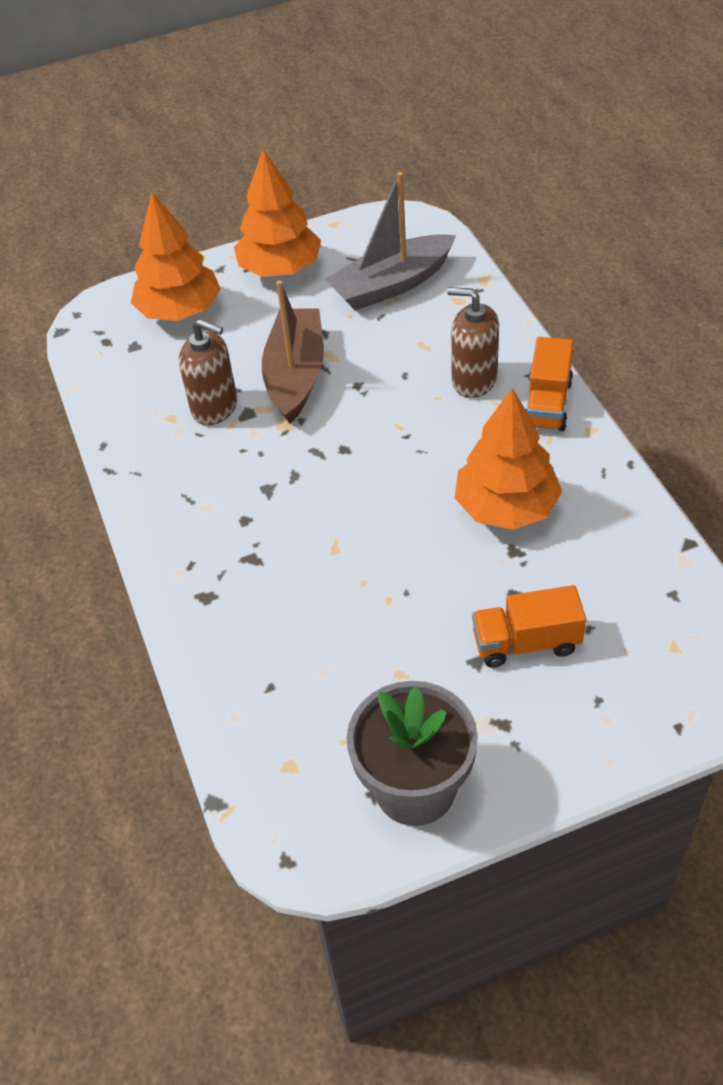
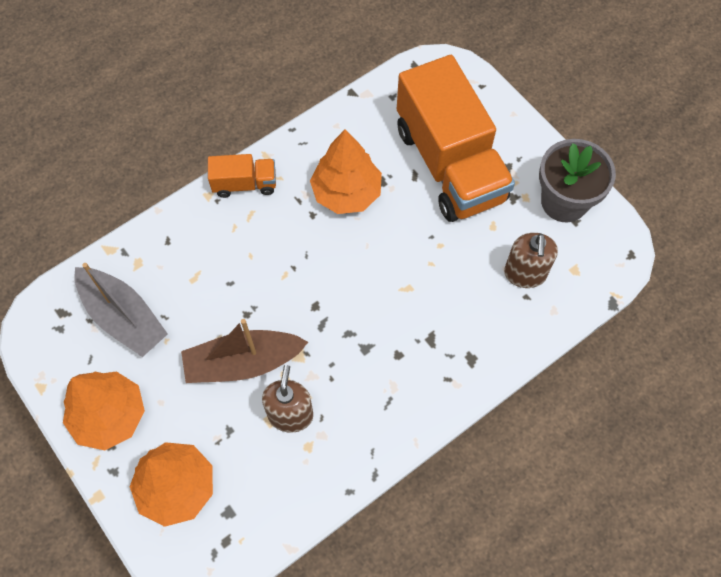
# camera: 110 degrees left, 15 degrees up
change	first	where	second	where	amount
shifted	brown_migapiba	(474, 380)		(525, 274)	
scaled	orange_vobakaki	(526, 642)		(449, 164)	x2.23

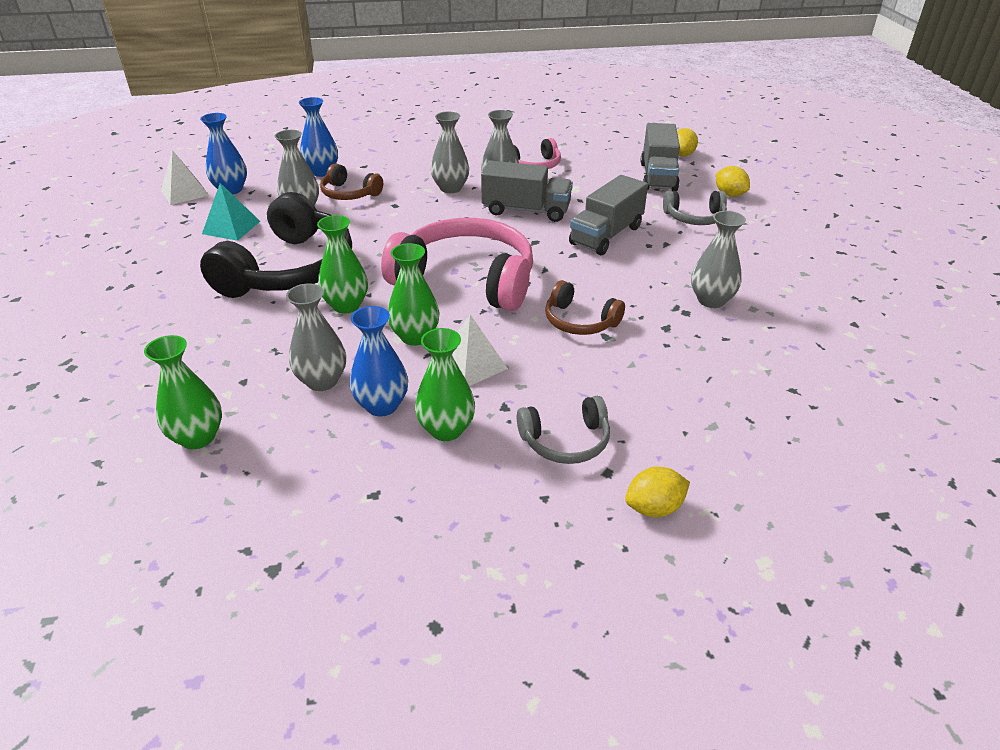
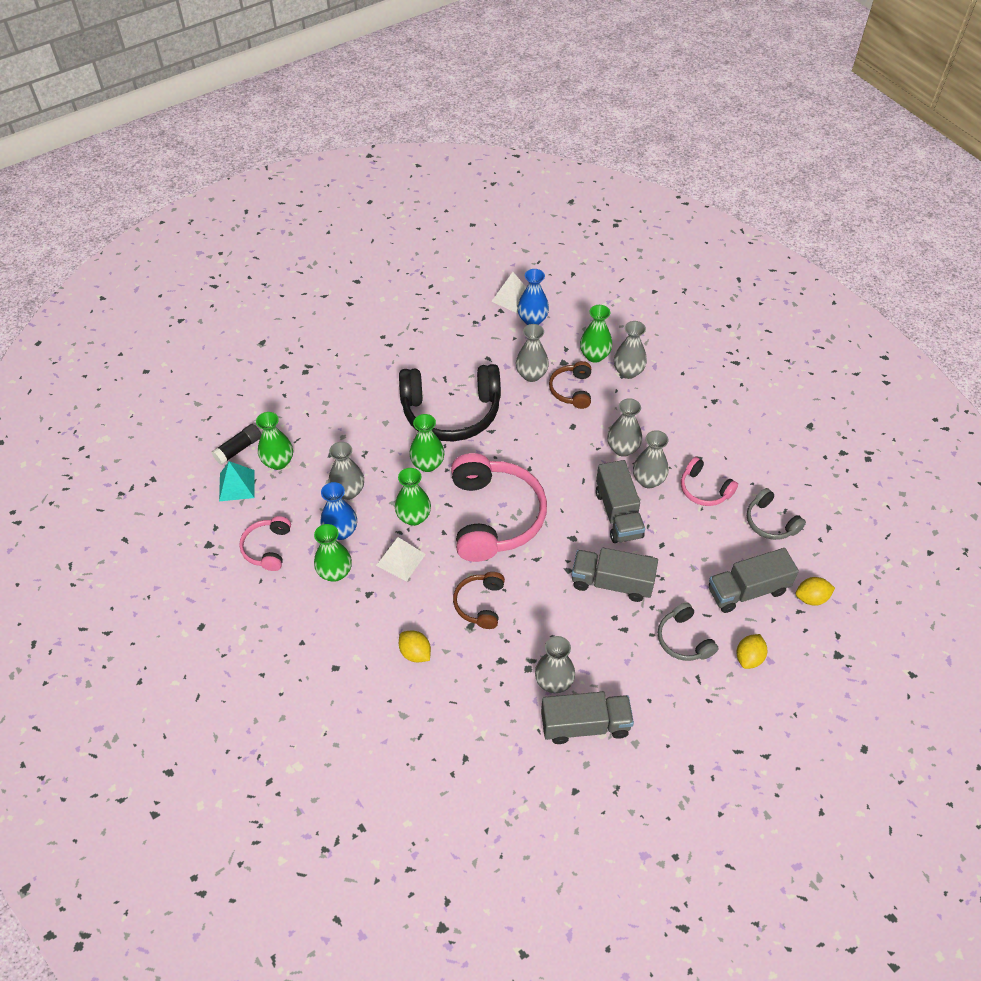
# camera: 65 degrees right, 15 degrees up
change	first	where	second	where	amount
new			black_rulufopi	(239, 449)	
new			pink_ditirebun	(267, 548)	
new			grey_vobakaki	(585, 725)	
new			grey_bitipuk	(628, 372)	
shifted	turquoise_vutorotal	(231, 227)		(237, 485)	
shifted	grey_ditirebun	(565, 441)		(770, 522)	
shifted	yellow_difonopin	(654, 508)		(415, 653)	
repainted	blue_bitipuk	(322, 172)	green_bitipuk	(594, 355)	

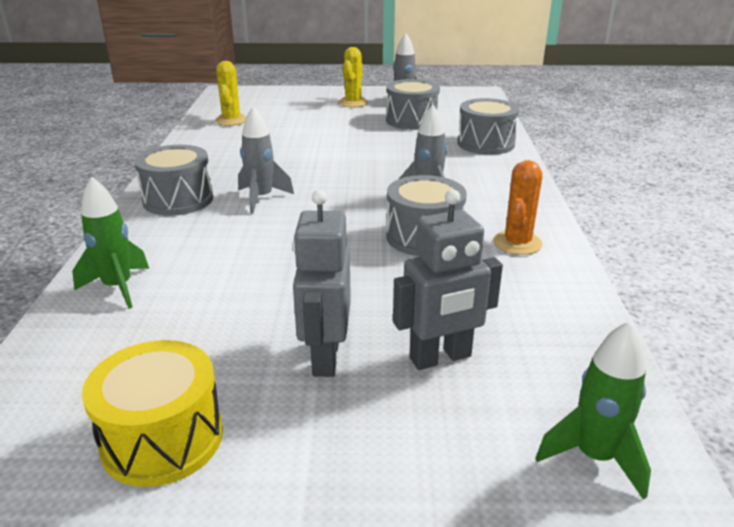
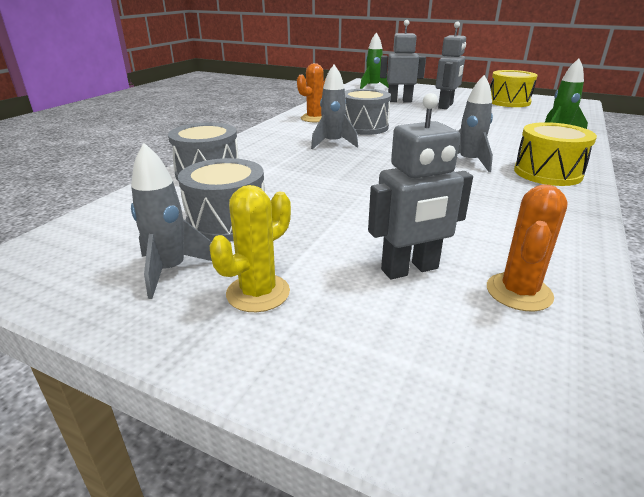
# camera: 155 degrees left, 0 degrees up
change	first	where	second	where	amount
new			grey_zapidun	(410, 269)	
repainted	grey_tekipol	(178, 200)	yellow_tekipol	(547, 173)	
repainted	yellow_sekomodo	(231, 120)	orange_sekomodo	(519, 292)	

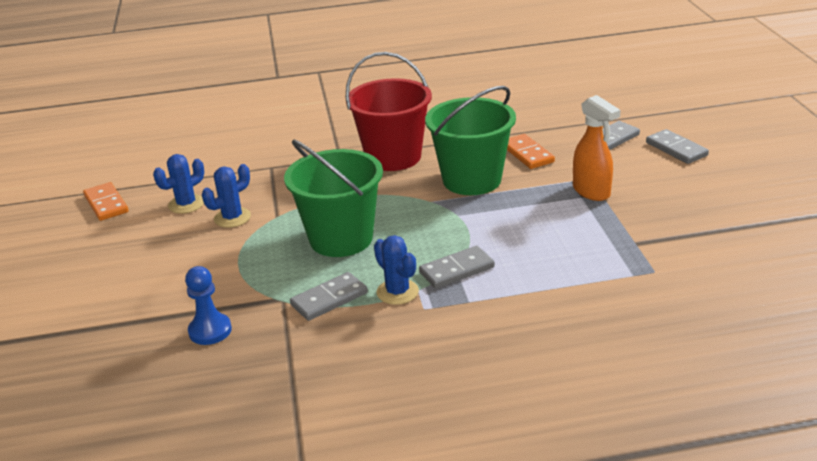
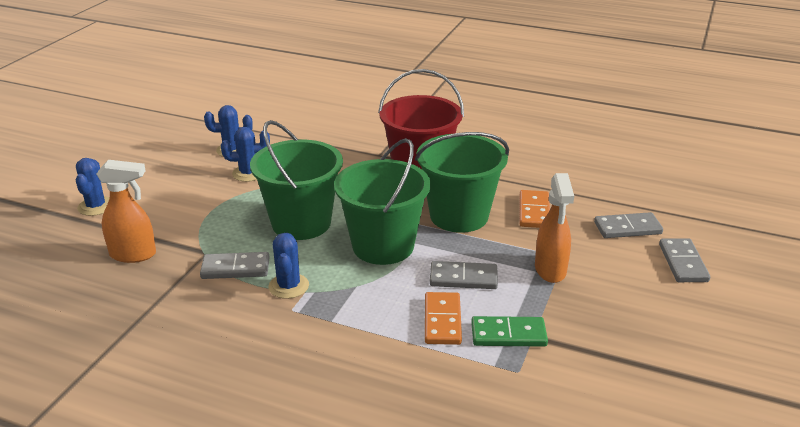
# camera: 30 degrees right, 0 degrees up
change	first	where	second	where	amount
new			blue_sekomodo	(96, 206)	
new			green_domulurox	(383, 246)	
new			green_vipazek	(508, 335)	
shifted	orange_vipazek	(106, 204)		(442, 321)	
shifted	grey_vipazek	(457, 270)		(463, 278)	
swapped	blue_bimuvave	(210, 331)	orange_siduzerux	(134, 254)	

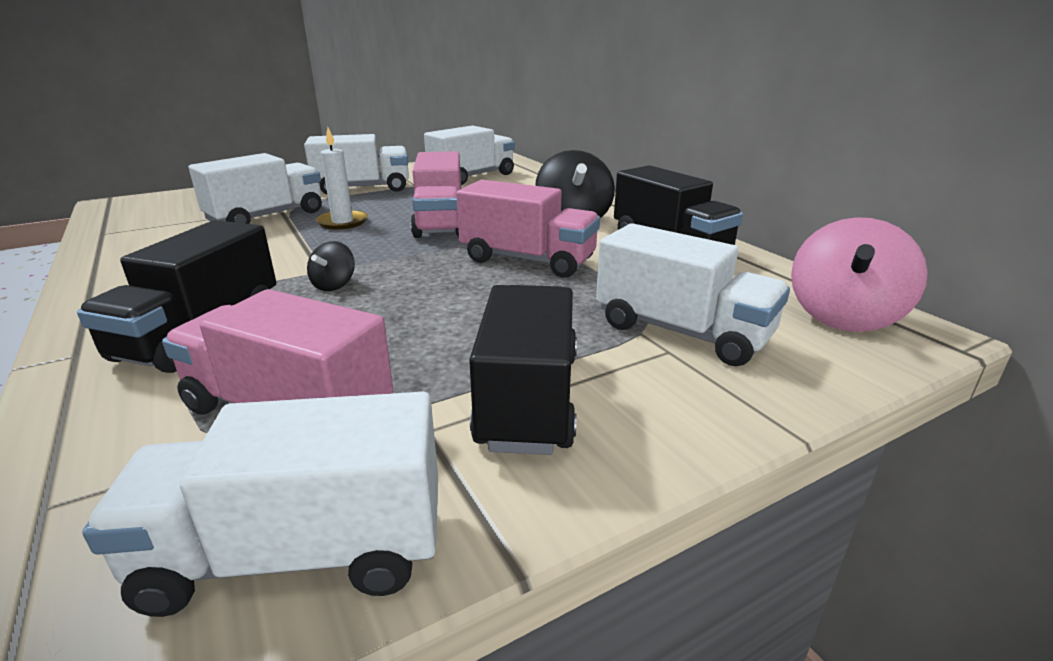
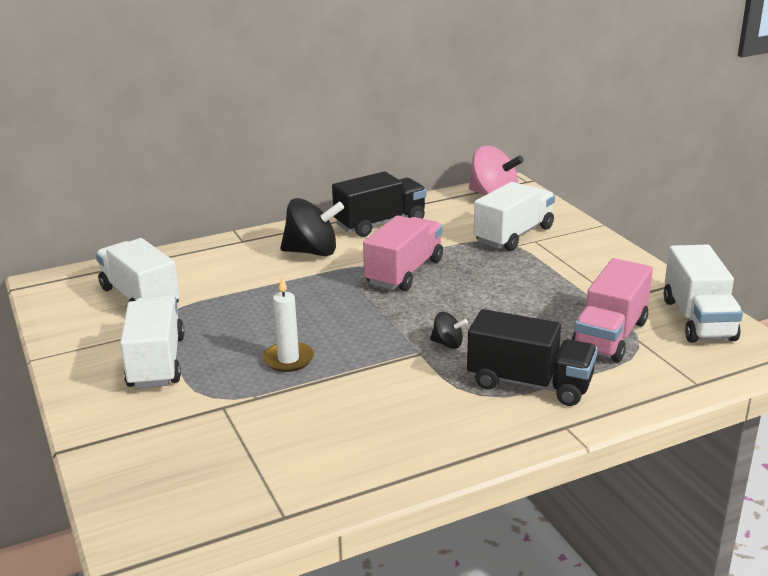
# camera: 85 degrees left, 0 degrees up
change	first	where	second	where	amount
gone	white_vobakaki	(267, 217)			
gone	pink_vobakaki	(440, 223)			
gone	black_vobakaki	(529, 399)			

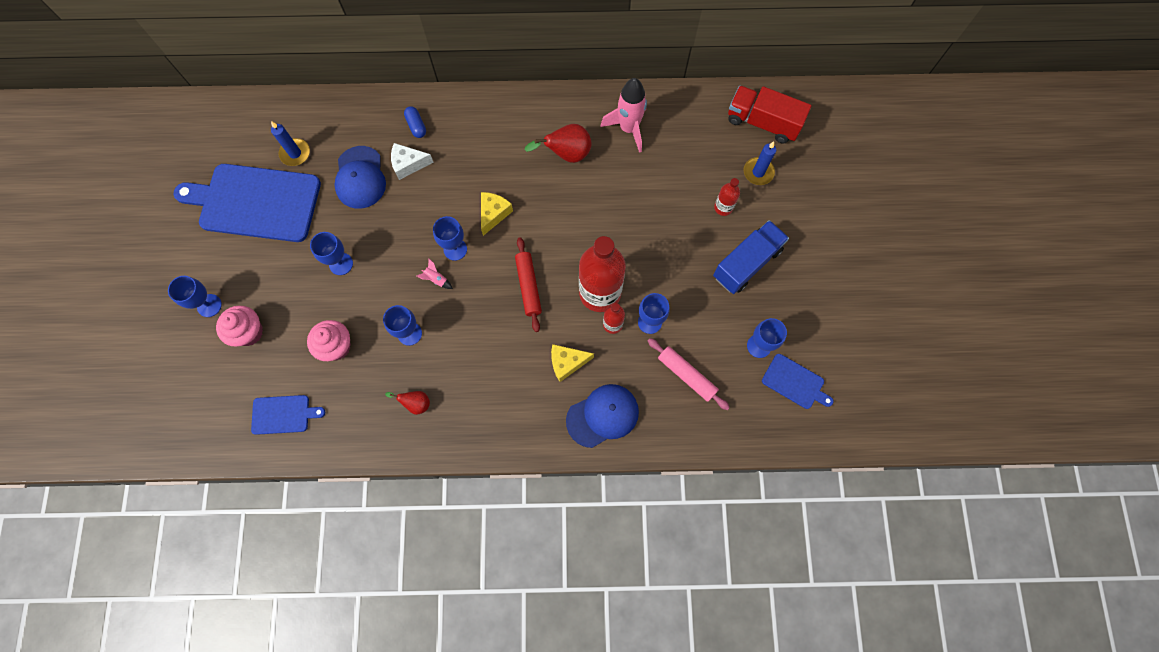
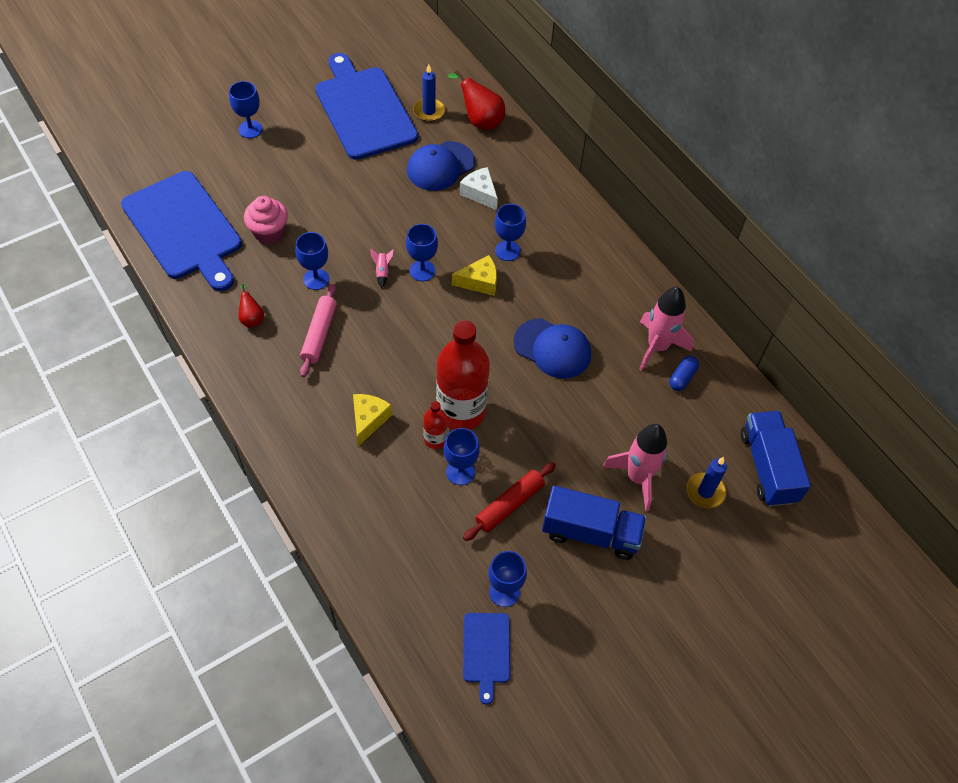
# camera: 55 degrees right, 15 degrees down
change	first	where	second	where	amount
gone	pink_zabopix	(249, 332)			
shifted	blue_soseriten	(341, 264)		(507, 251)	
shifted	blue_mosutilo	(416, 126)		(682, 377)	
shifted	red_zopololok	(528, 286)		(510, 505)	
shifted	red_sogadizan	(567, 154)		(480, 121)	
shifted	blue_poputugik	(602, 416)		(552, 348)	
shifted	pink_zopololok	(686, 375)		(319, 334)	
swapped	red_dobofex	(723, 207)	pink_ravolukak	(637, 477)	
repainted	red_vobakaki	(762, 122)	blue_vobakaki	(768, 467)	
rotated	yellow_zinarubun	(567, 363)		(368, 420)	60 degrees clockwise
scaled	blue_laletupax	(283, 414)		(184, 229)	x2.14

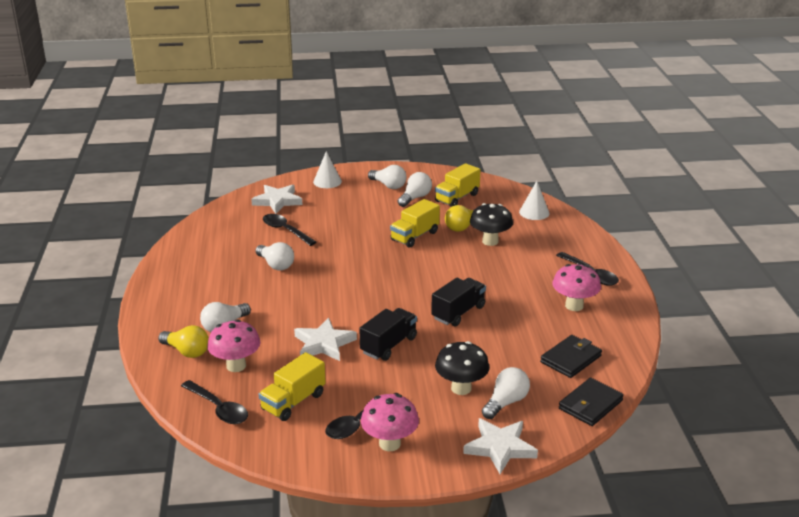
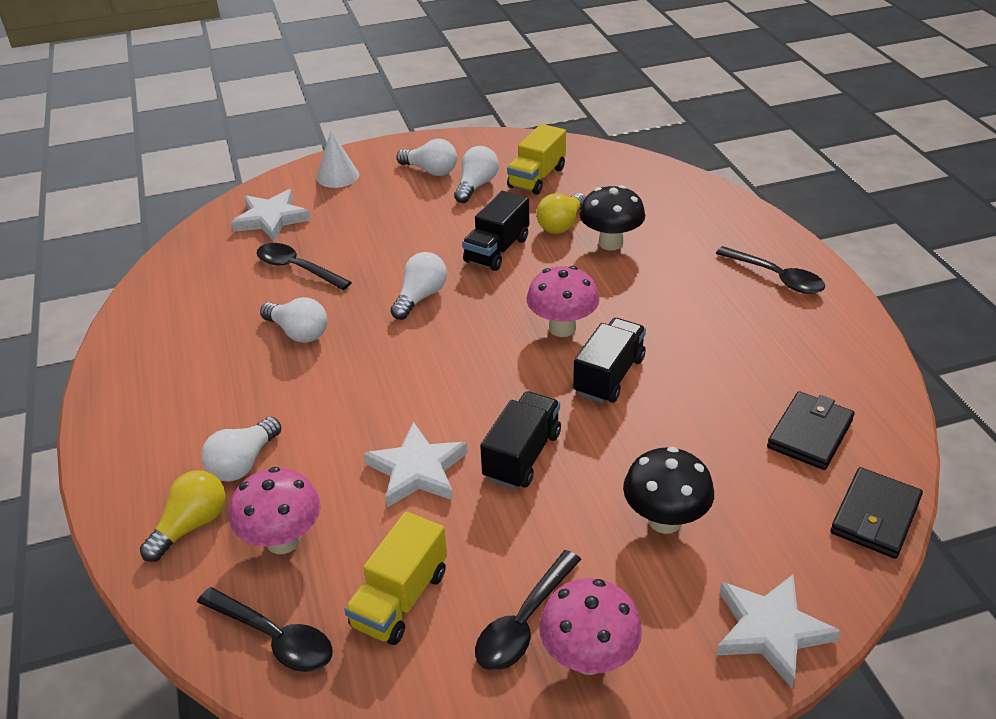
# camera: 10 degrees left, 10 degrees up
change	first	where	second	where	amount
gone	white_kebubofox	(534, 212)			
shifted	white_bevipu	(506, 402)		(420, 297)	
shifted	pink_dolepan	(574, 306)		(562, 328)	
repainted	yellow_vobakaki	(414, 236)	black_vobakaki	(497, 250)	
rotated	yellow_bevipu	(187, 351)		(191, 525)	75 degrees counterclockwise

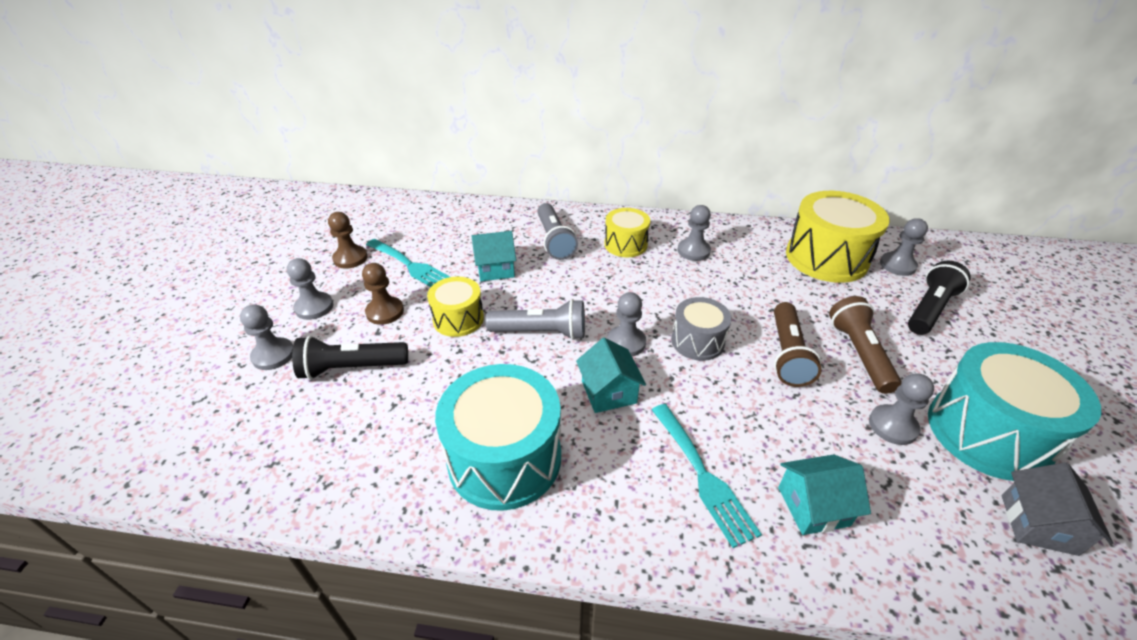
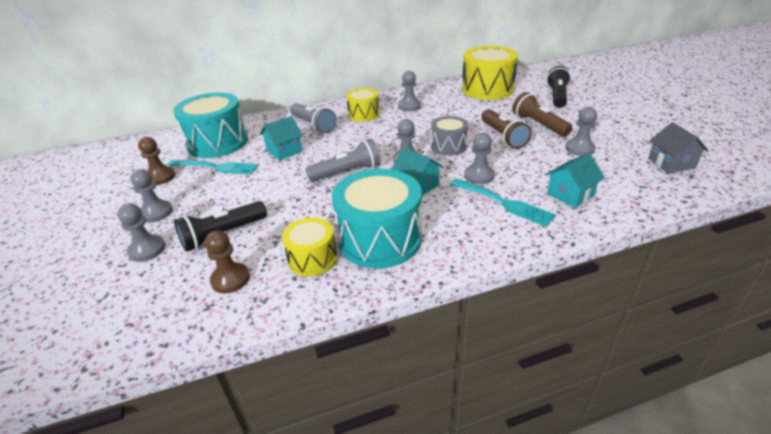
# camera: 25 degrees left, 5 degrees down
change	first	where	second	where	amount
shifted	brown_bimuvave	(385, 312)		(230, 279)	
shifted	yellow_tekipol	(458, 319)		(312, 259)	
shifted	grey_bimuvave	(897, 265)		(479, 176)	
shifted	turquoise_tekipol	(987, 433)		(217, 143)	

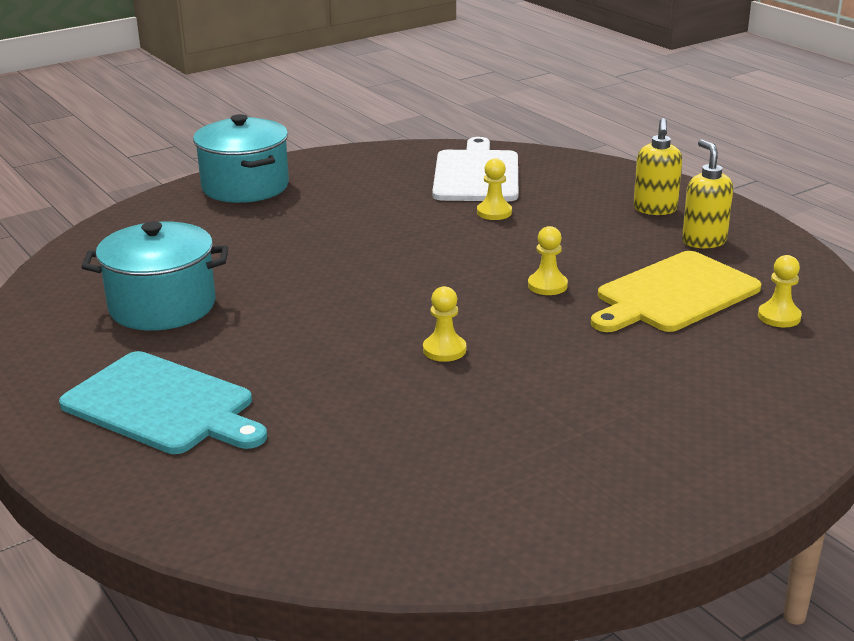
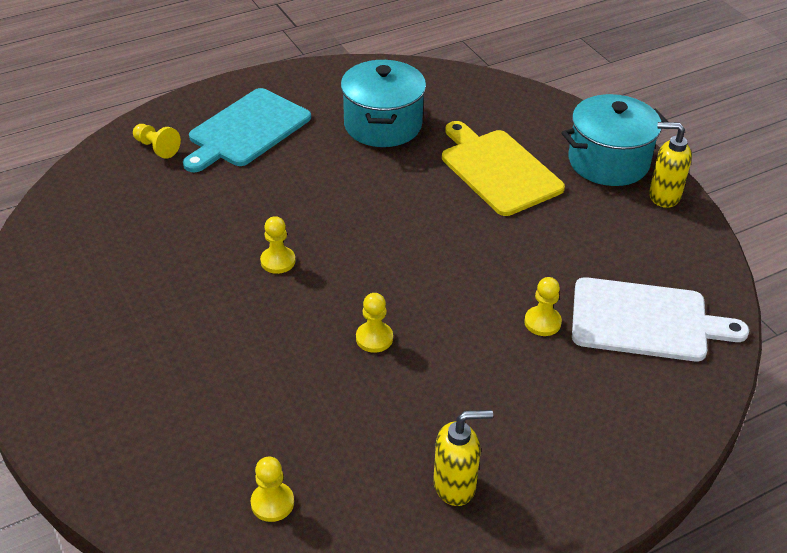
# camera: 95 degrees right, 15 degrees up
change	first	where	second	where	amount
new			yellow_bimuvave	(157, 148)	
shifted	yellow_laletupax	(674, 294)		(498, 170)	
shifted	yellow_migapiba	(655, 209)		(663, 196)	

